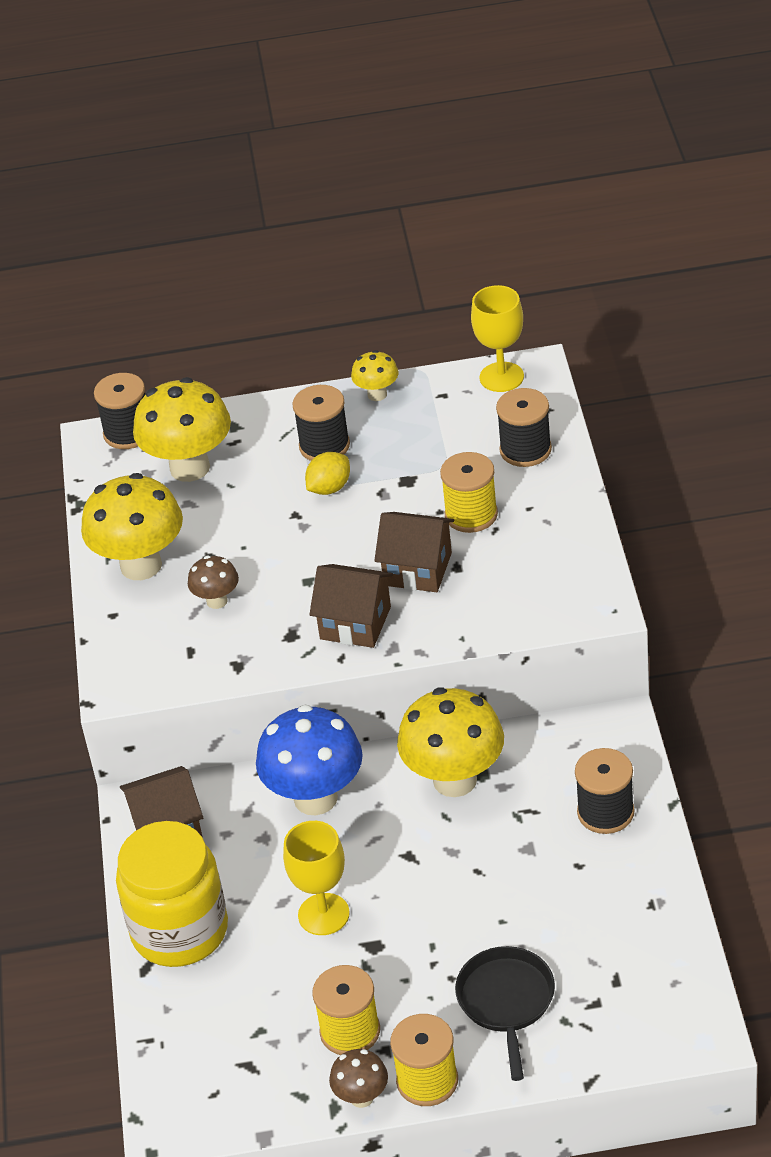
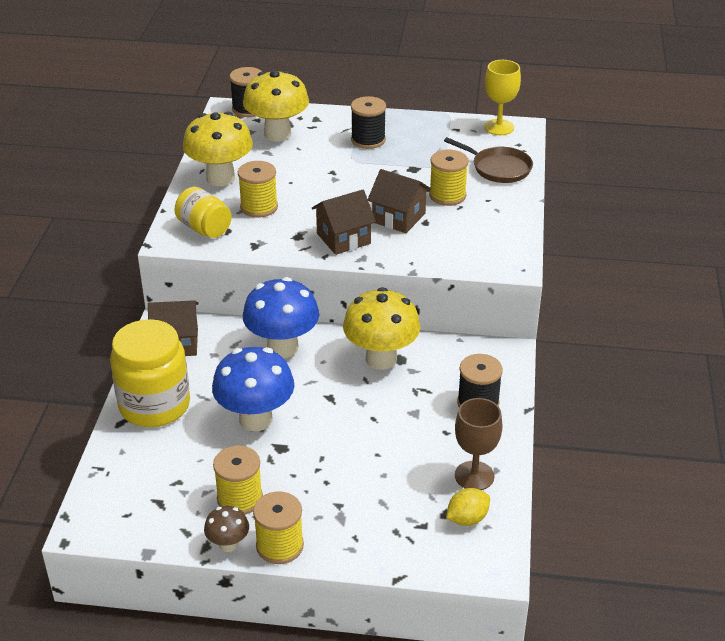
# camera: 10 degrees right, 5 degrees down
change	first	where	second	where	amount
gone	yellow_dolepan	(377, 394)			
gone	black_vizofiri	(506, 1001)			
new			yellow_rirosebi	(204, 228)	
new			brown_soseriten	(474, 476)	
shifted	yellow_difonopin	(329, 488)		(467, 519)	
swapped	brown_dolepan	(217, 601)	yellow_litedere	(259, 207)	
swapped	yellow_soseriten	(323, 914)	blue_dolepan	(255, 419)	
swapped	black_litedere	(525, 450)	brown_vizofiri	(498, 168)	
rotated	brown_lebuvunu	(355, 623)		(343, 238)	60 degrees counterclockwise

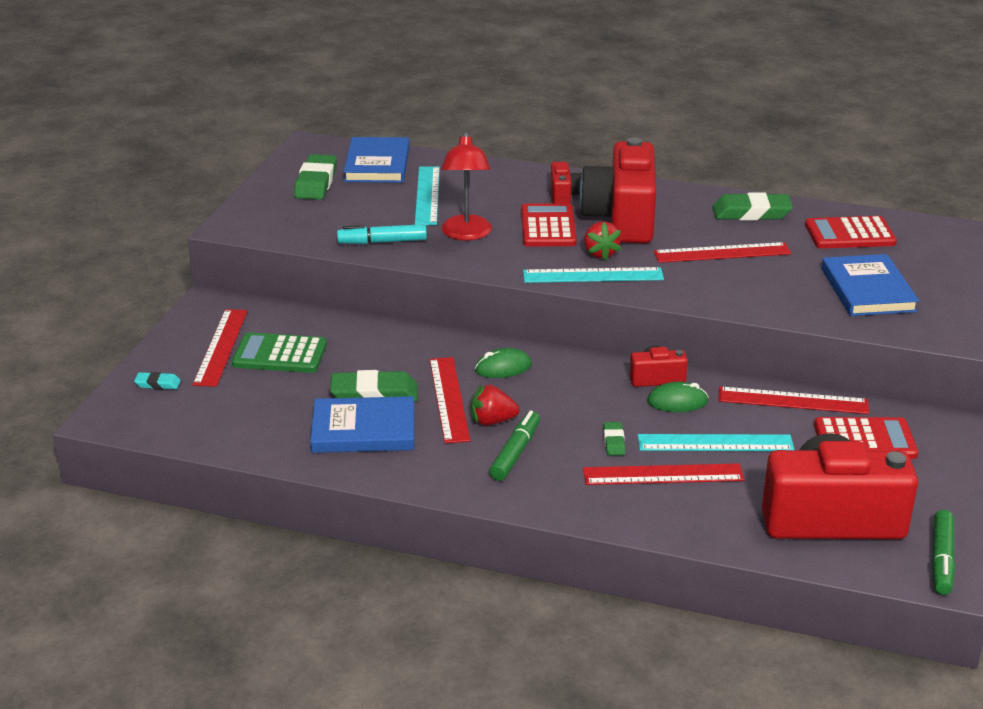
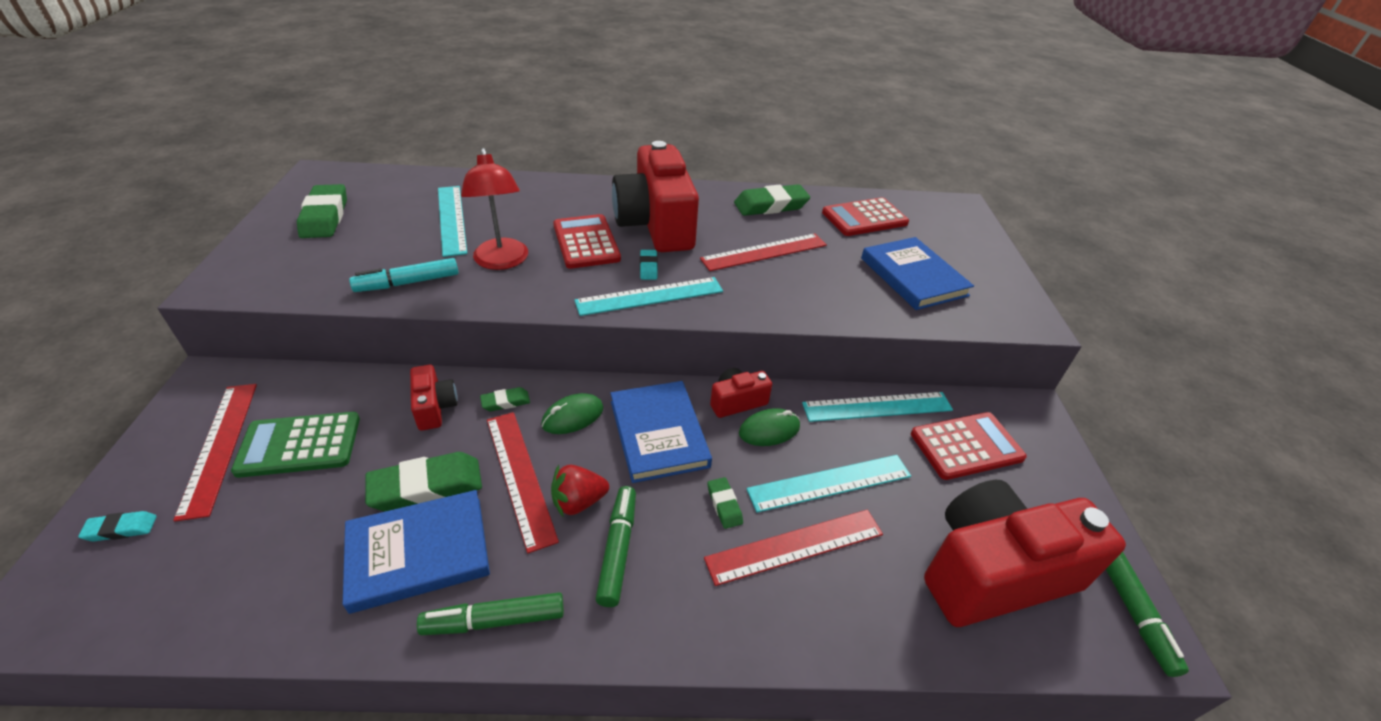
# camera: 20 degrees left, 10 degrees up
change	first	where	second	where	amount
new			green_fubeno	(494, 620)	
new			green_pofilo	(505, 402)	
shifted	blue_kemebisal	(377, 164)		(659, 433)	
shifted	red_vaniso	(564, 195)		(435, 407)	
swapped	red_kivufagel	(600, 253)	turquoise_pofilo	(648, 267)	
repainted	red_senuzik	(793, 401)	turquoise_senuzik	(877, 407)	

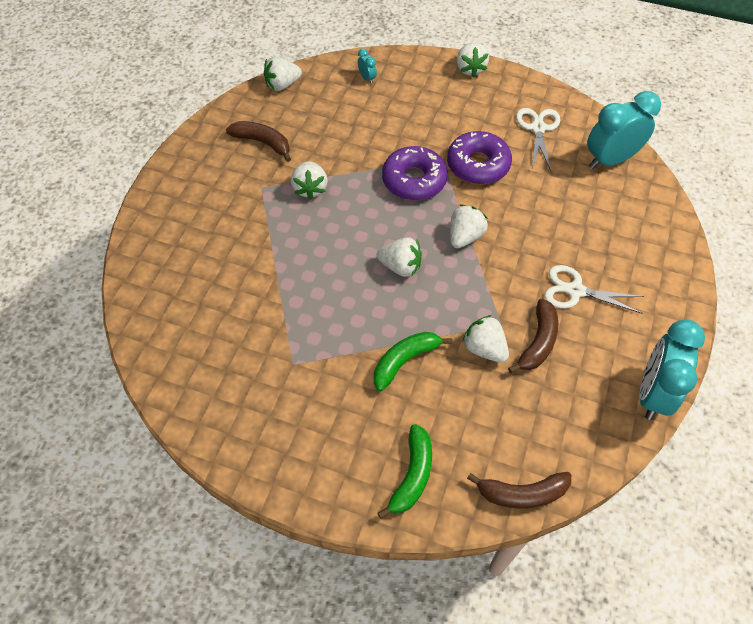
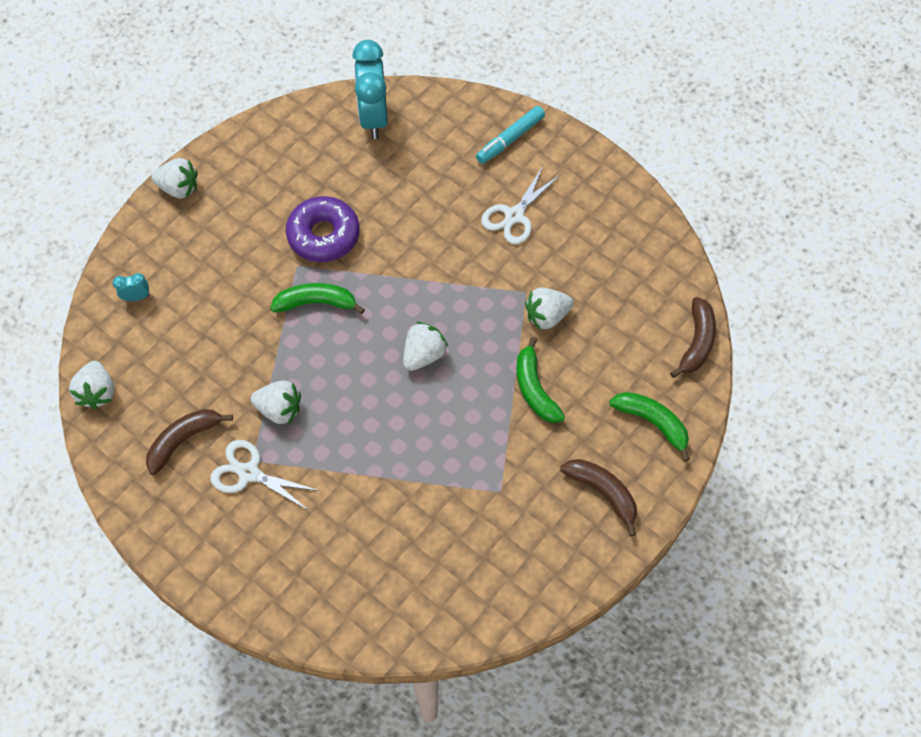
# camera: 70 degrees left, 5 degrees up
change	first	where	second	where	amount
gone	white_kivufagel	(465, 236)			
gone	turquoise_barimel	(653, 393)			
new			turquoise_fubeno	(510, 139)	
shifted	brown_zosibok	(538, 342)		(603, 492)	
shifted	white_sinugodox	(538, 128)		(249, 473)	
swapped	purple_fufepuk	(414, 180)	green_zosibok	(316, 303)	

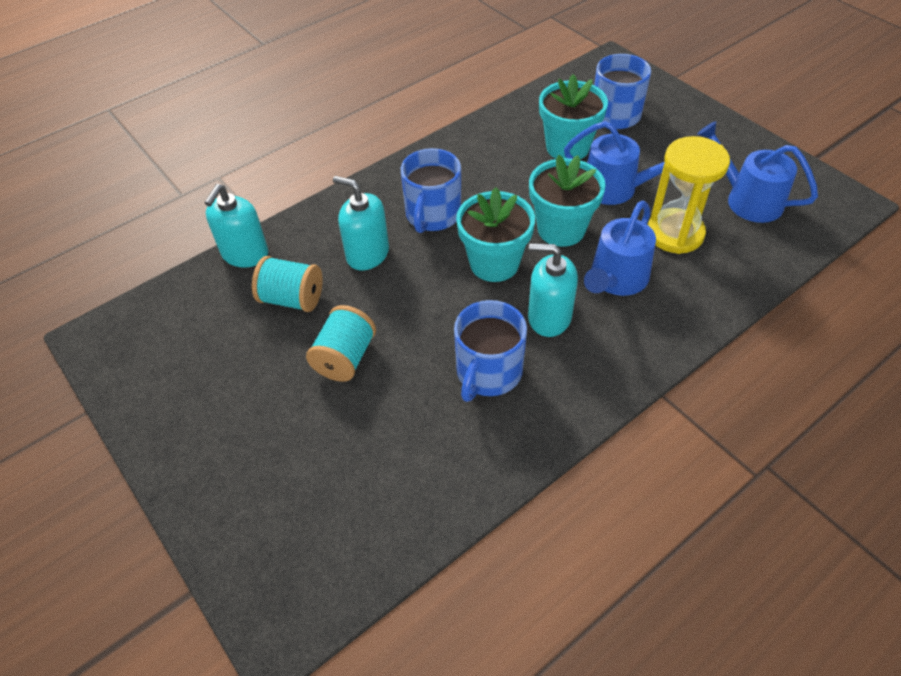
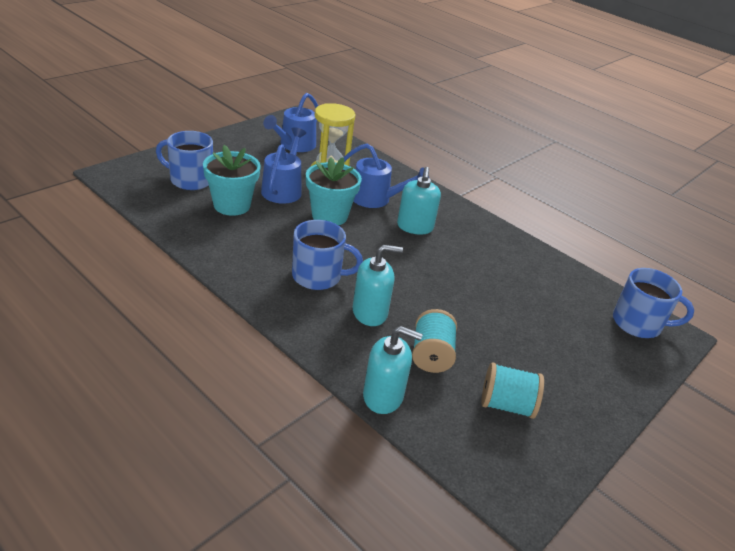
# camera: 105 degrees left, 15 degrees down
change	first	where	second	where	amount
gone	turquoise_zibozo	(494, 263)			
shifted	turquoise_litedere	(345, 358)		(506, 405)	
shifted	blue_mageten	(488, 372)		(638, 323)	
rotated	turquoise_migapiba	(367, 254)		(370, 312)	120 degrees counterclockwise

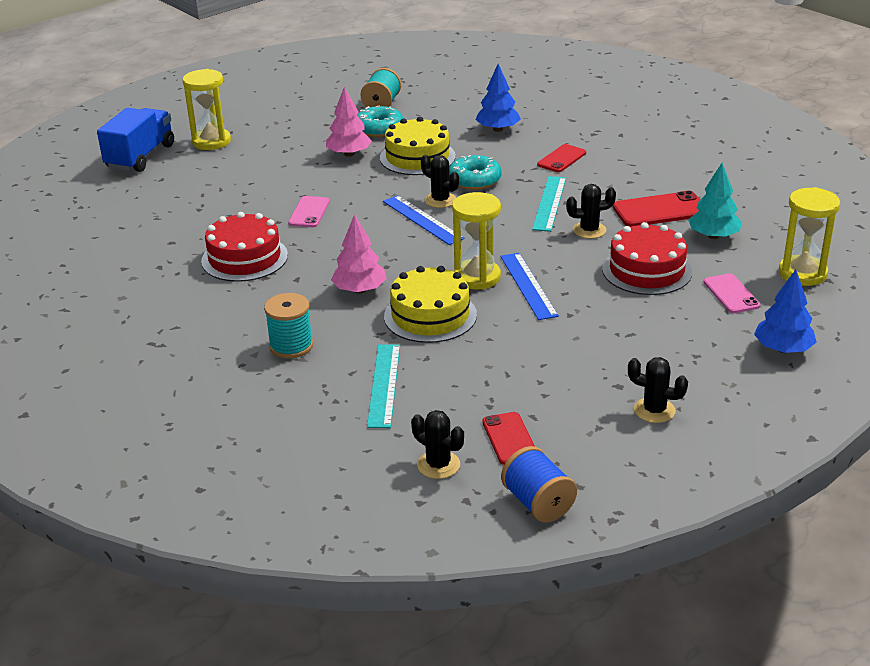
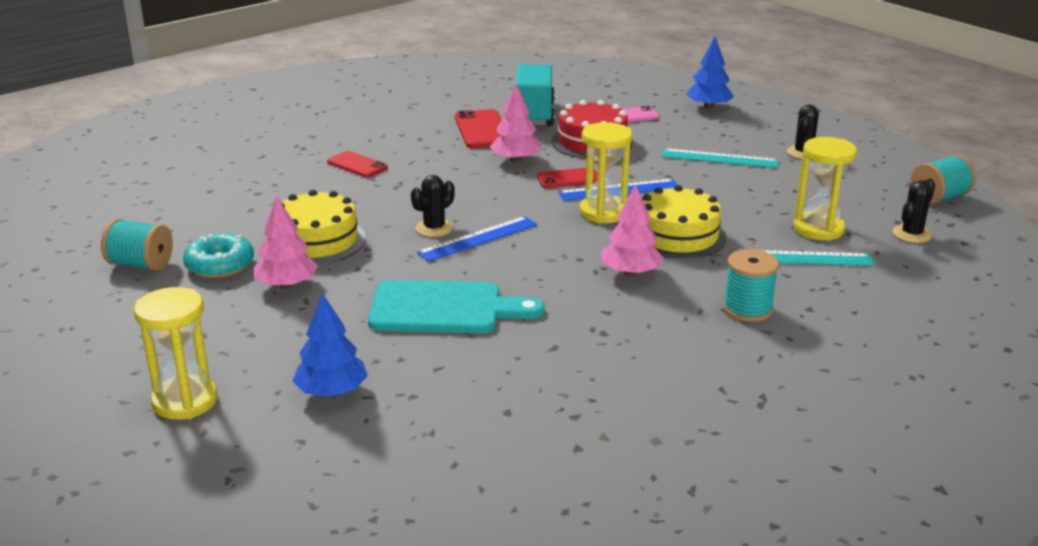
# camera: 90 degrees left, 5 degrees down
change	first	where	second	where	amount
gone	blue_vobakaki	(140, 157)			
gone	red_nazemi	(244, 258)			
gone	turquoise_fufepuk	(474, 180)			
shifted	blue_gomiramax	(498, 129)		(332, 392)	
shifted	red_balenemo	(509, 439)		(568, 179)	
shifted	turquoise_senuzik	(549, 203)		(719, 158)	
shifted	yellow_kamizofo	(802, 273)		(818, 229)	
swapped	pink_balenemo	(309, 212)	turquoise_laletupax	(444, 308)	
swapped	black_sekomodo	(589, 230)	pink_gomiramax	(516, 160)	
swapped	turquoise_gomiramax	(713, 236)	turquoise_vobakaki	(534, 114)	
repainted	blue_litedere	(538, 503)	turquoise_litedere	(939, 198)	

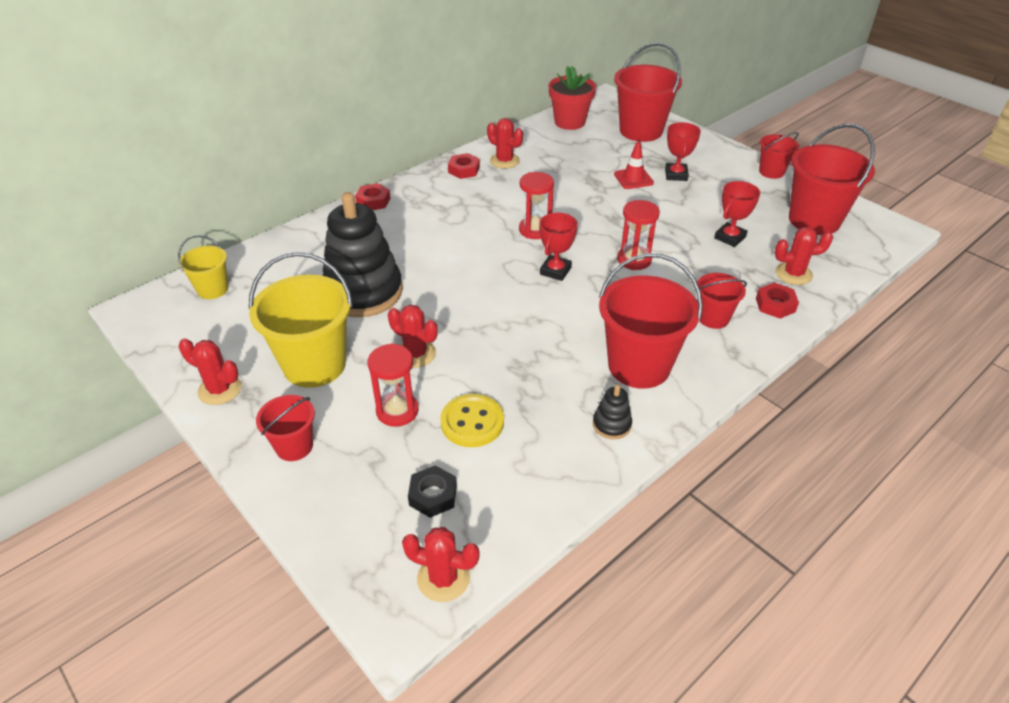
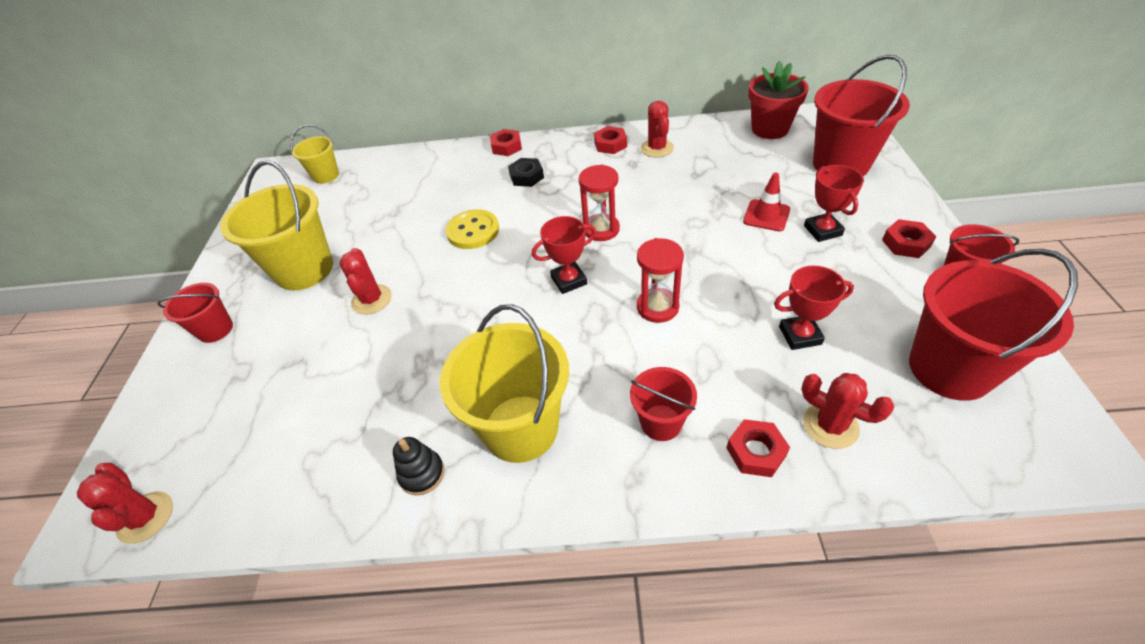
# camera: 45 degrees right, 5 degrees up
change	first	where	second	where	amount
gone	red_sekomodo	(219, 390)			
gone	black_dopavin	(363, 292)			
gone	red_kamizofo	(397, 411)			
new			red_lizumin	(906, 243)	
shifted	black_lizumin	(433, 495)		(526, 176)	
shifted	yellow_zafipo	(472, 422)		(473, 231)	
repainted	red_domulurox	(639, 366)	yellow_domulurox	(520, 428)	
rotated	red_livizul	(676, 175)		(822, 230)	60 degrees counterclockwise

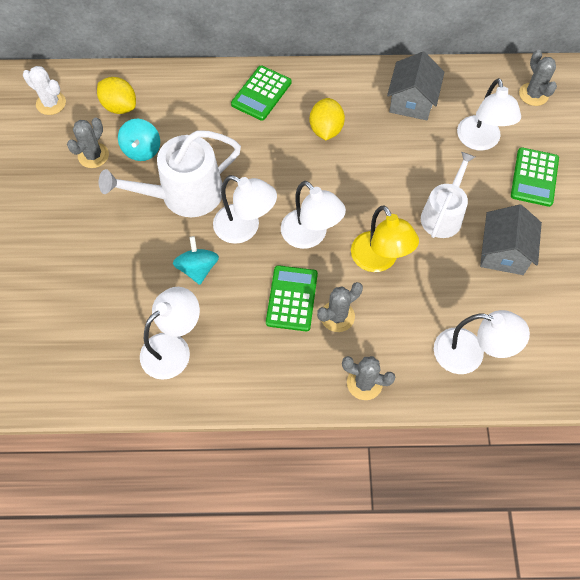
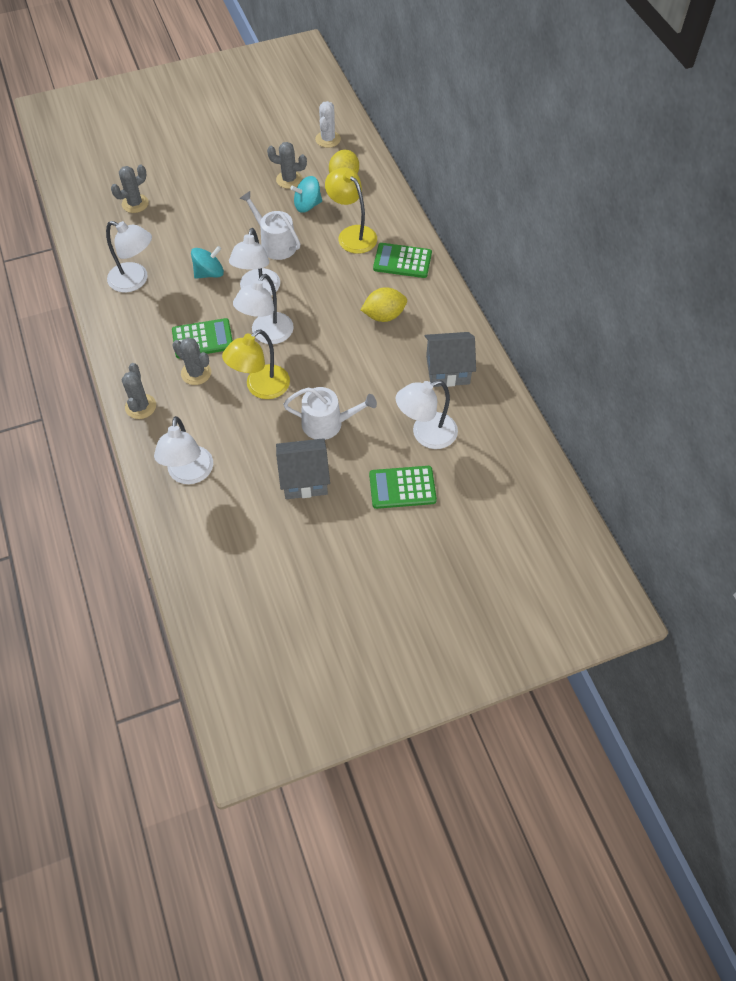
# camera: 70 degrees right, 5 degrees down
change	first	where	second	where	amount
new			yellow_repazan	(352, 234)	
shifted	grey_sekomodo	(533, 94)		(135, 203)	
scaled	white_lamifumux	(184, 194)		(275, 244)	x0.67

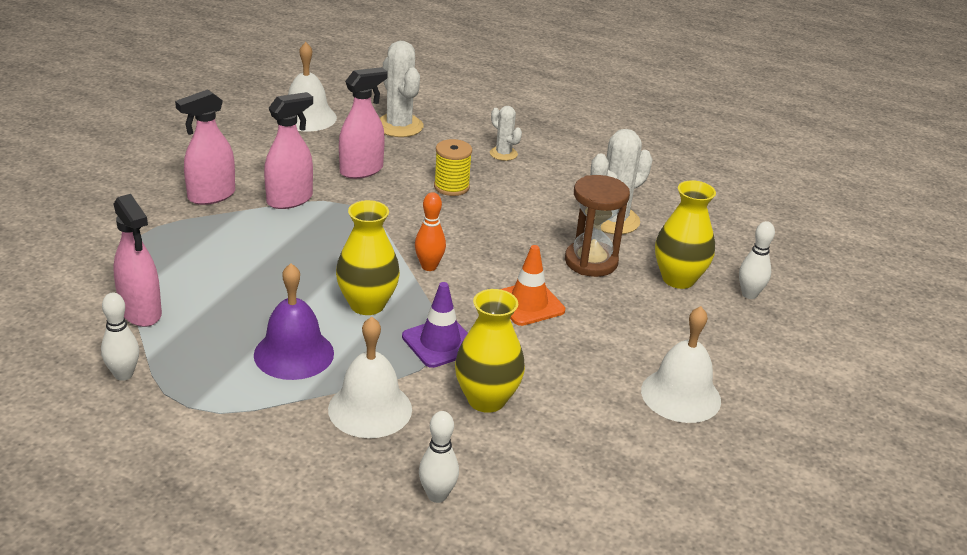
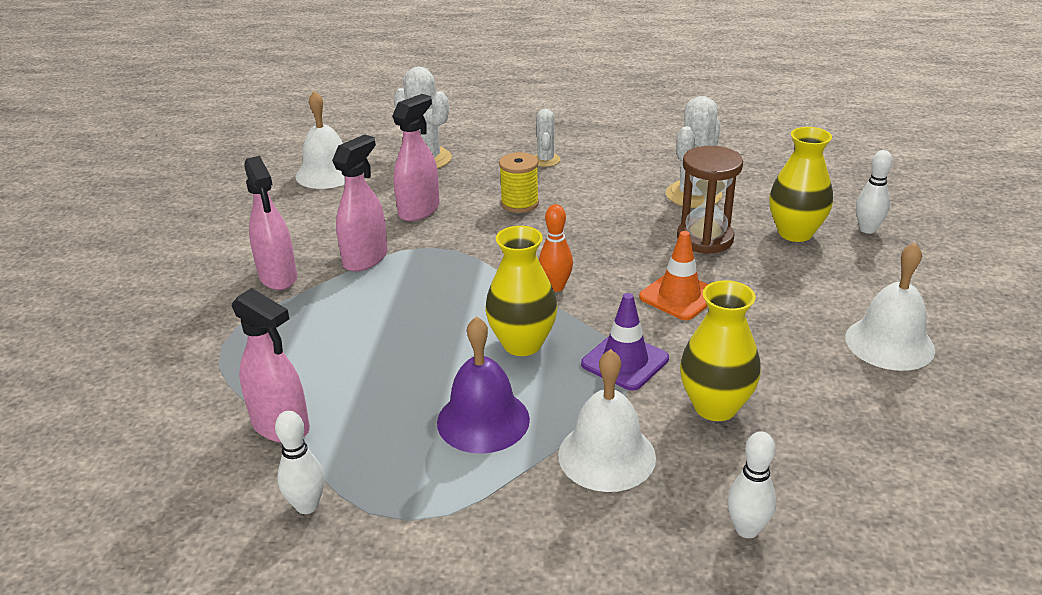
# camera: 15 degrees left, 0 degrees up
change	first	where	second	where	amount
rotated	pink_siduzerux	(211, 196)		(278, 277)	60 degrees counterclockwise
rotated	white_sekomodo	(503, 154)		(545, 160)	60 degrees clockwise

